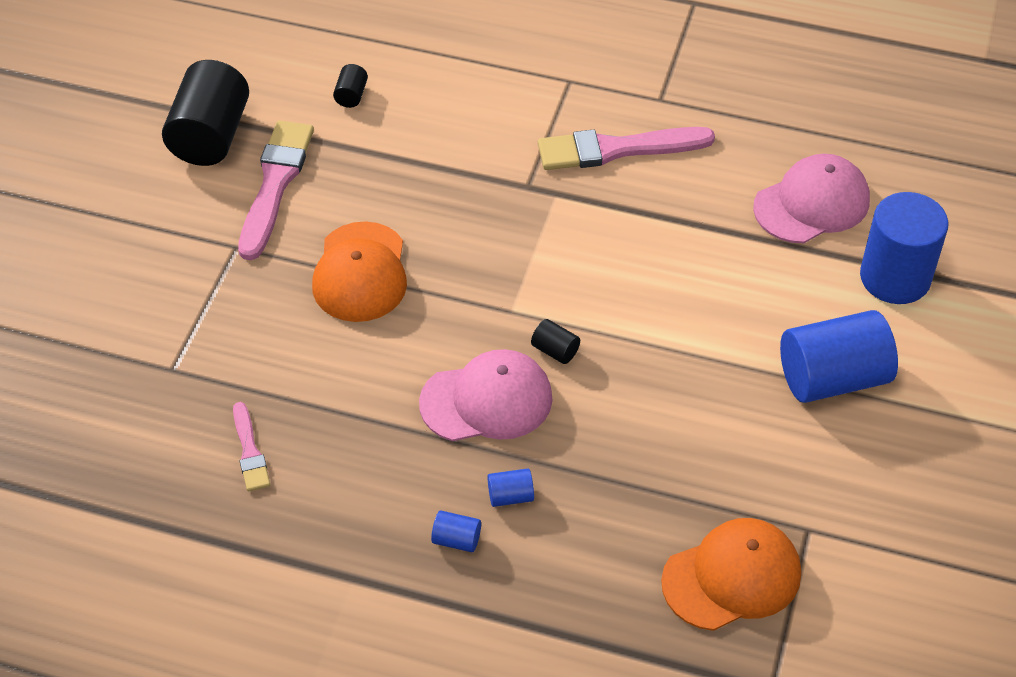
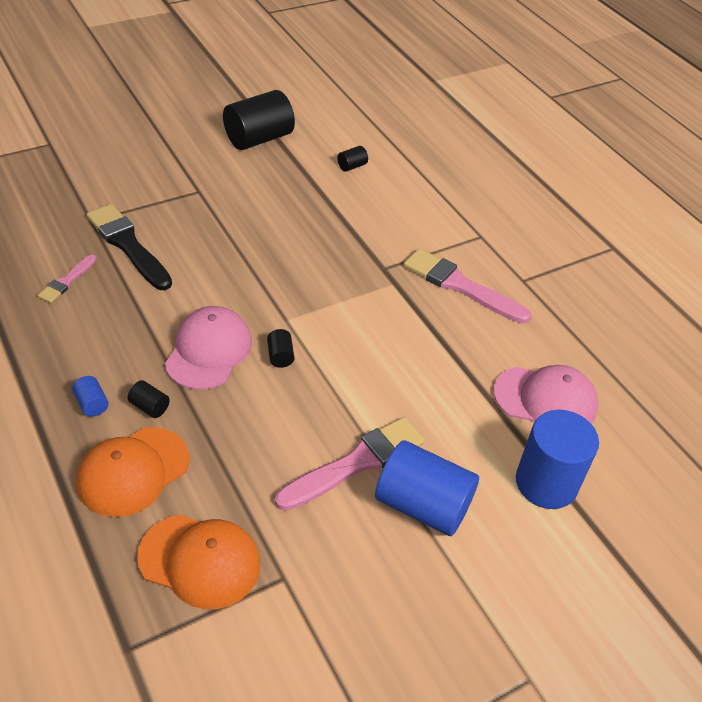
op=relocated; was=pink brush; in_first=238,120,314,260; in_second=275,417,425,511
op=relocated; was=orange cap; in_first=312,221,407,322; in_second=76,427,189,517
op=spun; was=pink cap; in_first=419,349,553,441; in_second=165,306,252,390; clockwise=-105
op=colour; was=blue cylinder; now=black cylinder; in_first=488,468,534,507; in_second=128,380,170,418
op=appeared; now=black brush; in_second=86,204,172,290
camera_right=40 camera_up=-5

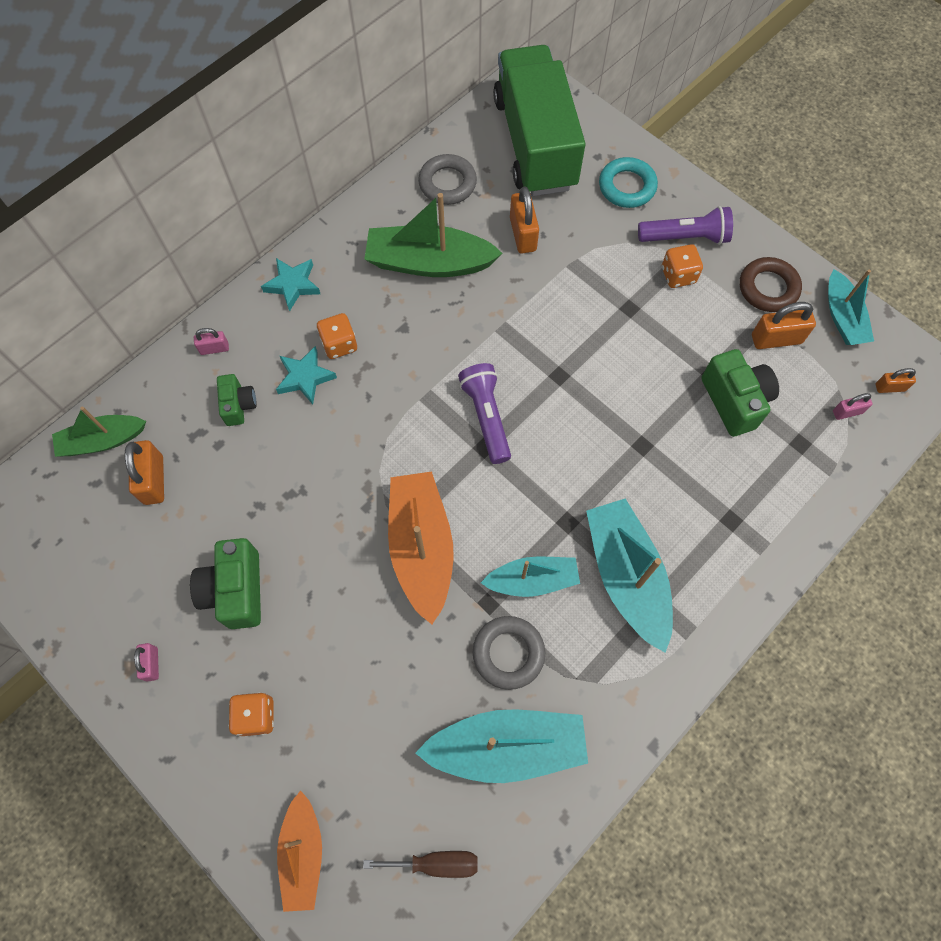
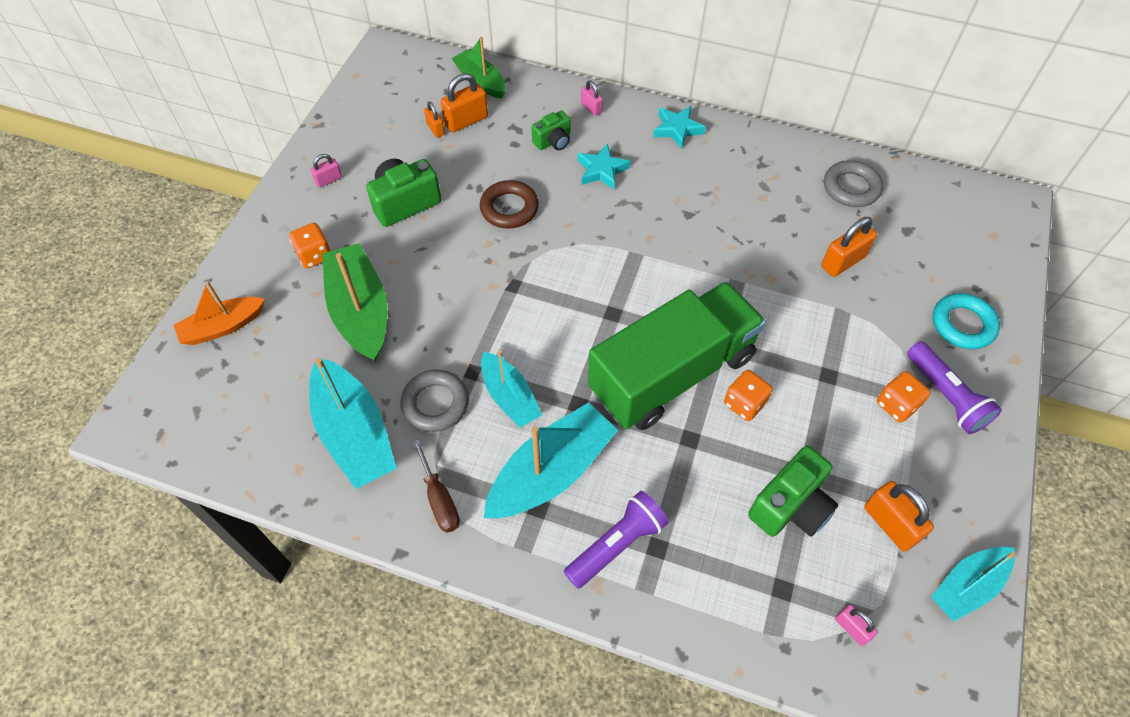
op=relocated; was=orange dice; in_first=317,313,357,359; in_second=724,370,773,421
op=relocated; was=brown screwdriver; in_first=363,851,478,878; in_second=413,439,460,533
op=relocated; was=green boat; in_first=364,193,503,277; in_second=322,243,387,362
op=missing; was=orange boat; in_first=388,472,454,625
op=relocated; was=purple flashlight; in_first=458,363,511,464; in_second=564,491,669,589
op=relocated; was=green truck; in_first=493,45,585,196; in_second=588,281,766,430
op=relocated; was=brown ring; in_first=740,257,802,312; in_second=480,180,539,229
op=relocated; was=orange padlock; in_first=876,368,916,393; in_second=424,101,445,138
camera_right=65 camera_up=-10

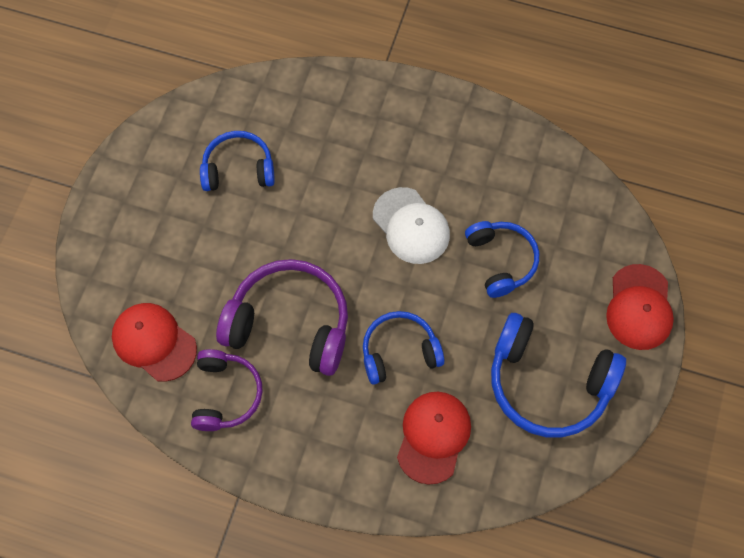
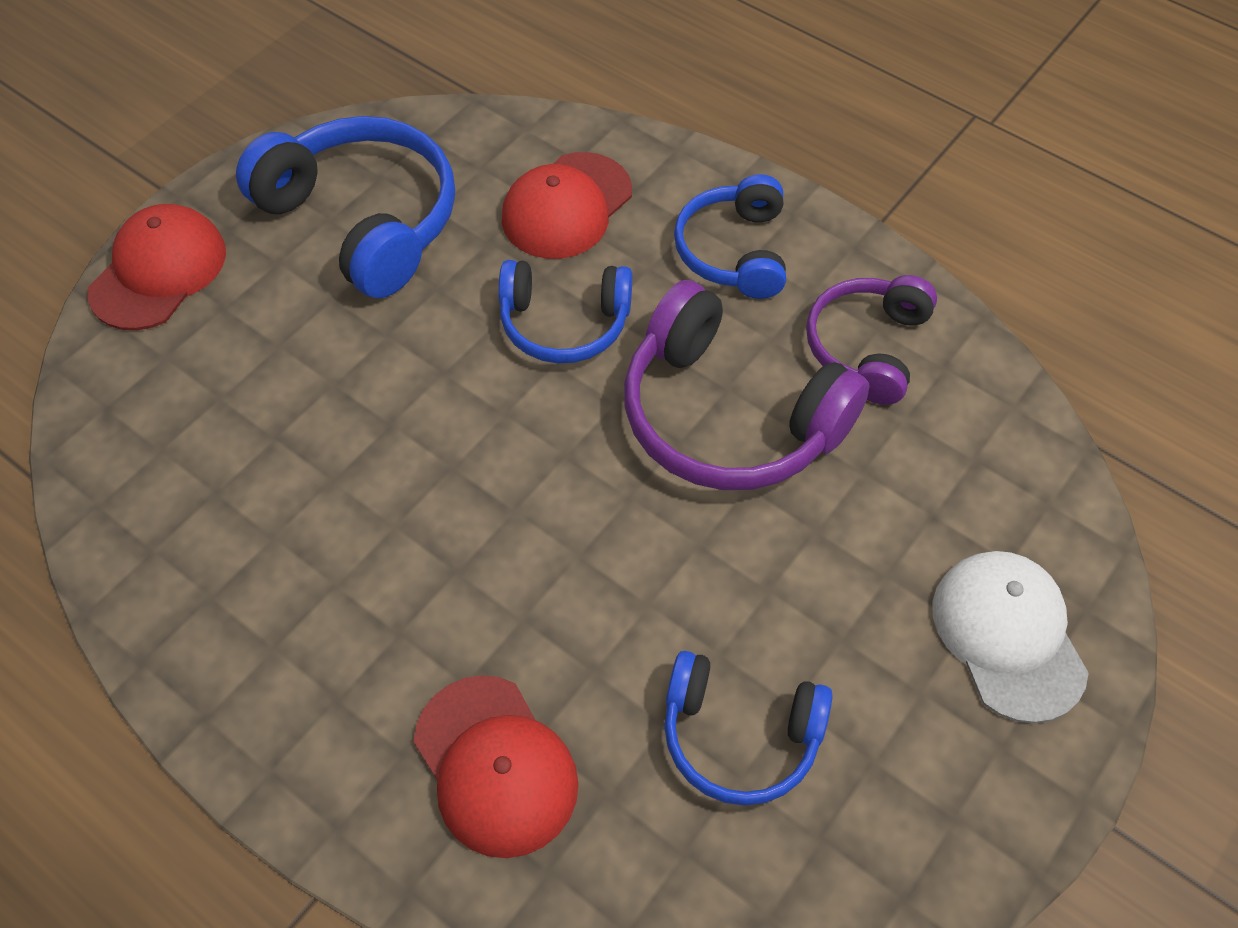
op=relocated; was=red cap; in_first=112,303,197,382; in_second=414,675,579,858
op=relocated; was=white cap; in_first=373,187,450,264; in_second=932,551,1089,724
op=relocated; was=blue headphones; in_first=465,221,539,298; in_second=674,174,786,299
camera_right=-160 camera_up=-10

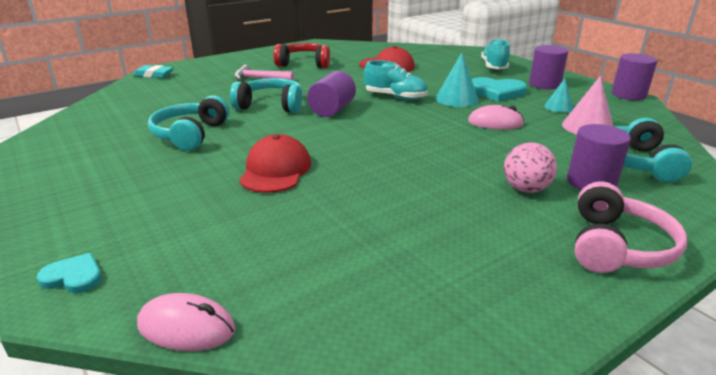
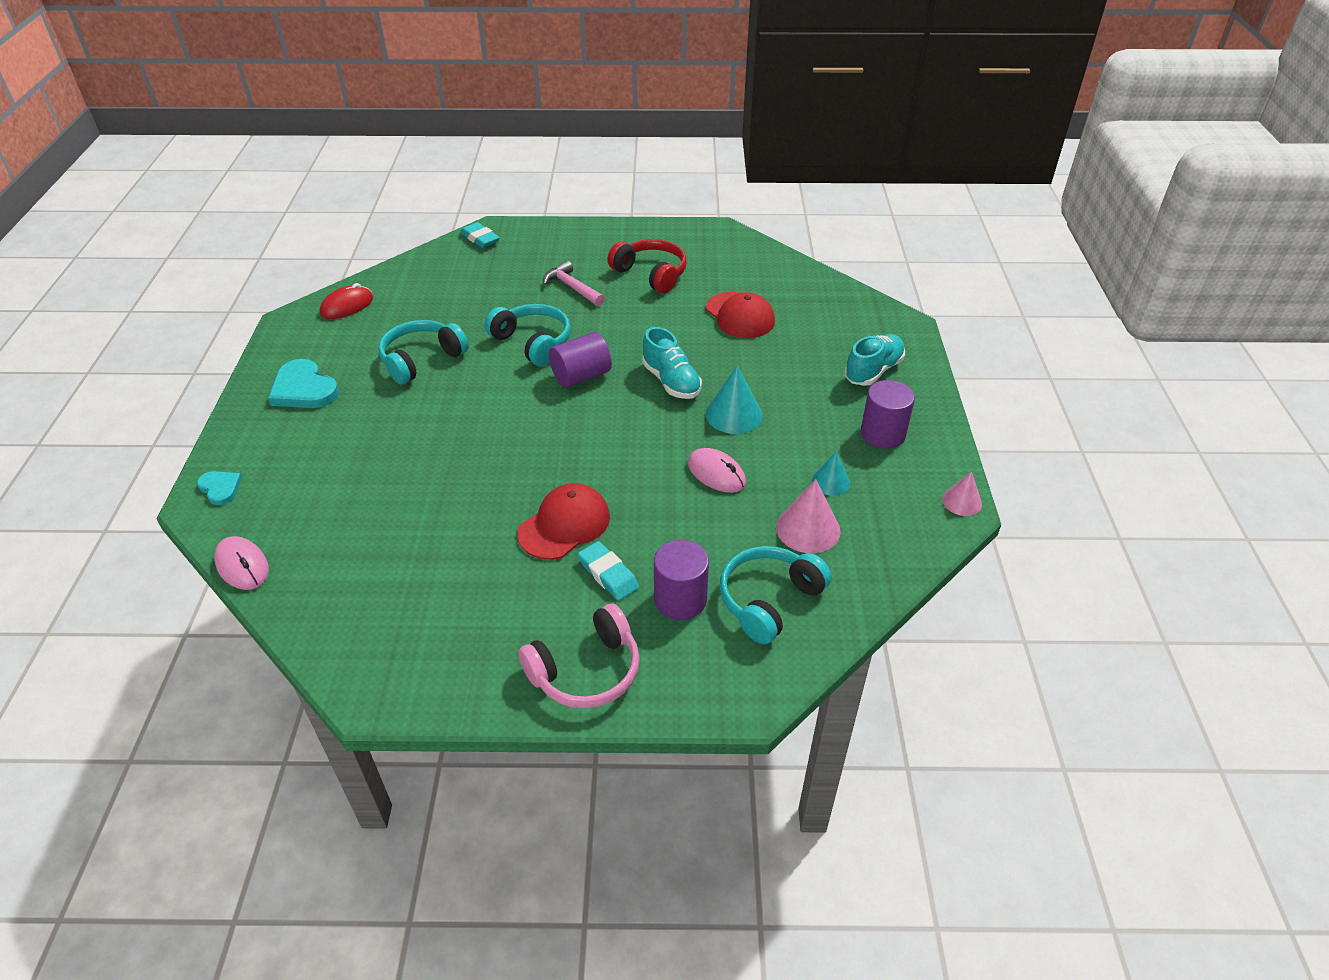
op=relocated; was=red cap; in_first=239,134,311,193; in_second=517,483,610,560
op=relocated; was=turquoise heart; in_first=472,77,527,102; in_second=268,359,339,408
op=exchanged; was=pink ball; now=turquoise eraser; in_first=504,142,557,193; in_second=578,541,639,601
op=exchanged; was=purple cylinder; now=pink cone; in_first=611,53,658,100; in_second=942,471,982,516
op=appeared; now=red mouse; in_second=320,283,373,319
camera_right=35 camera_up=15

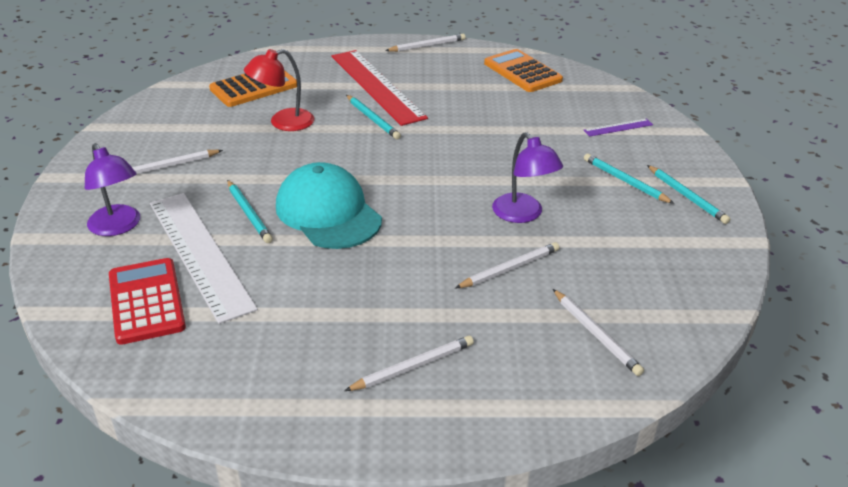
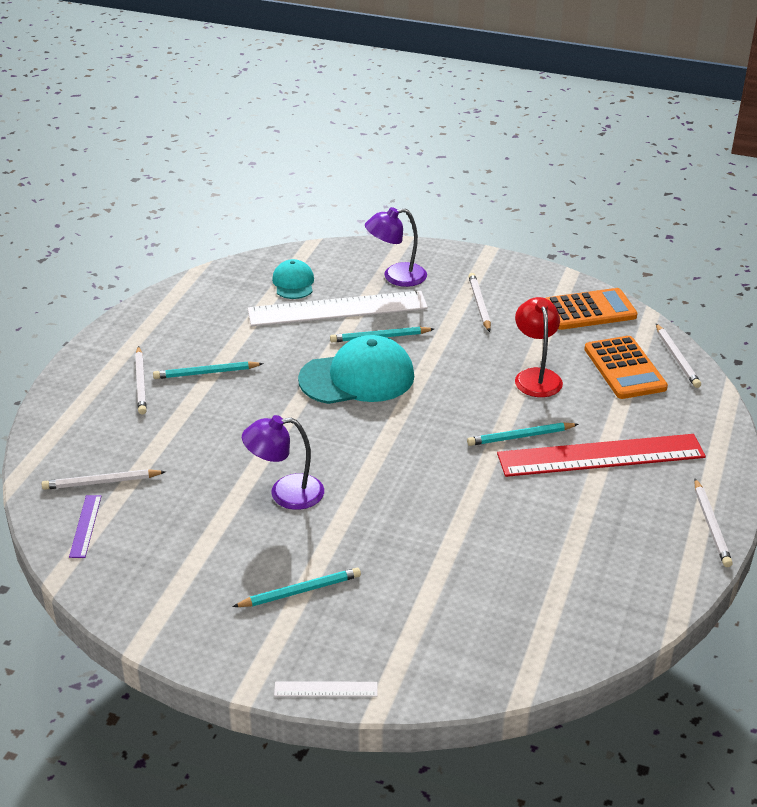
op=exchanged; was=red calculator; now=turquoise cap; in_first=109,258,186,345; in_second=272,259,314,299
op=relocated; was=white pencil; in_first=455,242,559,288; in_second=656,324,701,388
op=relocated; was=orange calculator; in_first=484,49,563,92; in_second=546,288,638,330
op=relocated; was=purple ruler; in_first=584,119,653,137; in_second=69,495,101,558
op=relocated; was=turquoise pencil; in_first=647,165,730,224; in_second=153,361,264,379
op=appeared; now=white ruler; in_second=274,682,378,697
camera_right=110 camera_up=0

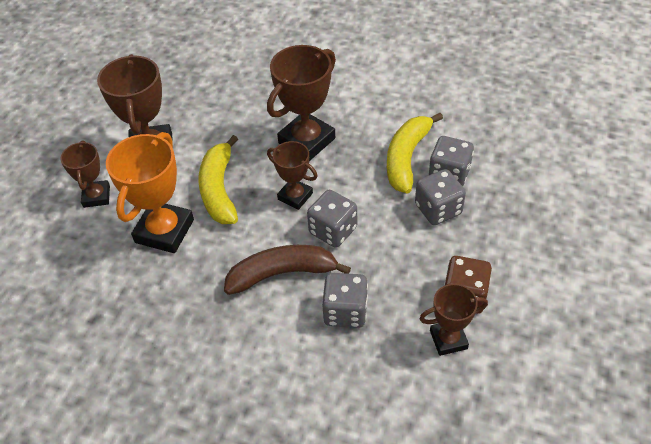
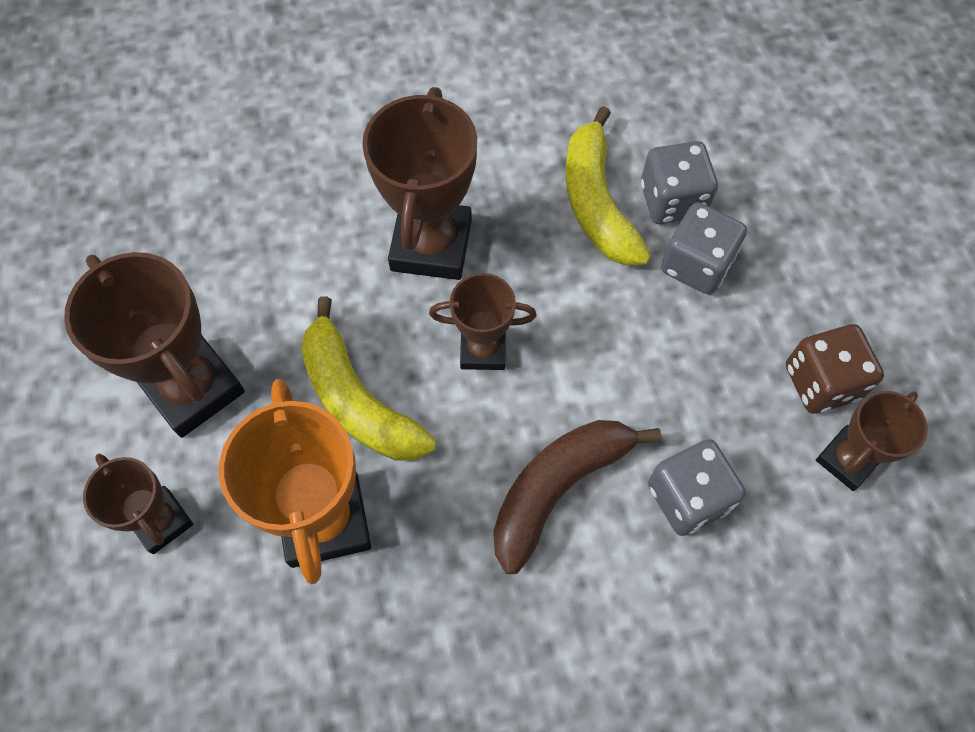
op=missing; was=grey dice; in_first=307,190,357,248
camera_right=-35 camera_up=15

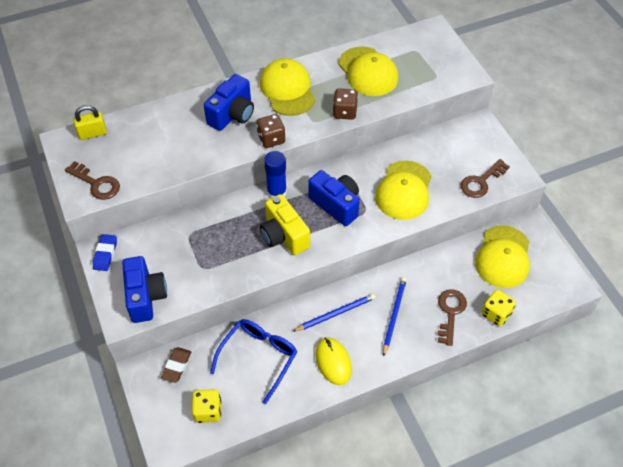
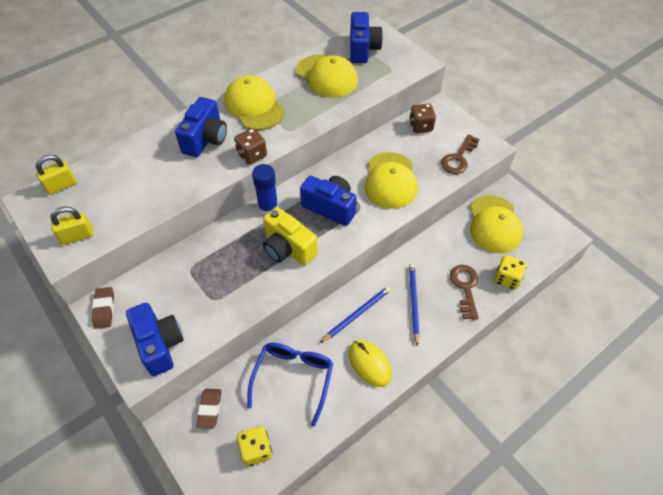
op=exchanged; was=brown key; now=yellow padlock; in_first=65,161,120,200; in_second=50,207,93,245
op=colour; was=blue eraser; now=brown eraser; in_first=93,234,117,271; in_second=92,287,114,329
op=relocated; was=brown dice; in_first=333,88,358,120; in_second=409,104,436,133
op=appeared; now=blue camera; in_second=350,12,383,63
camera_right=-15 camera_up=0

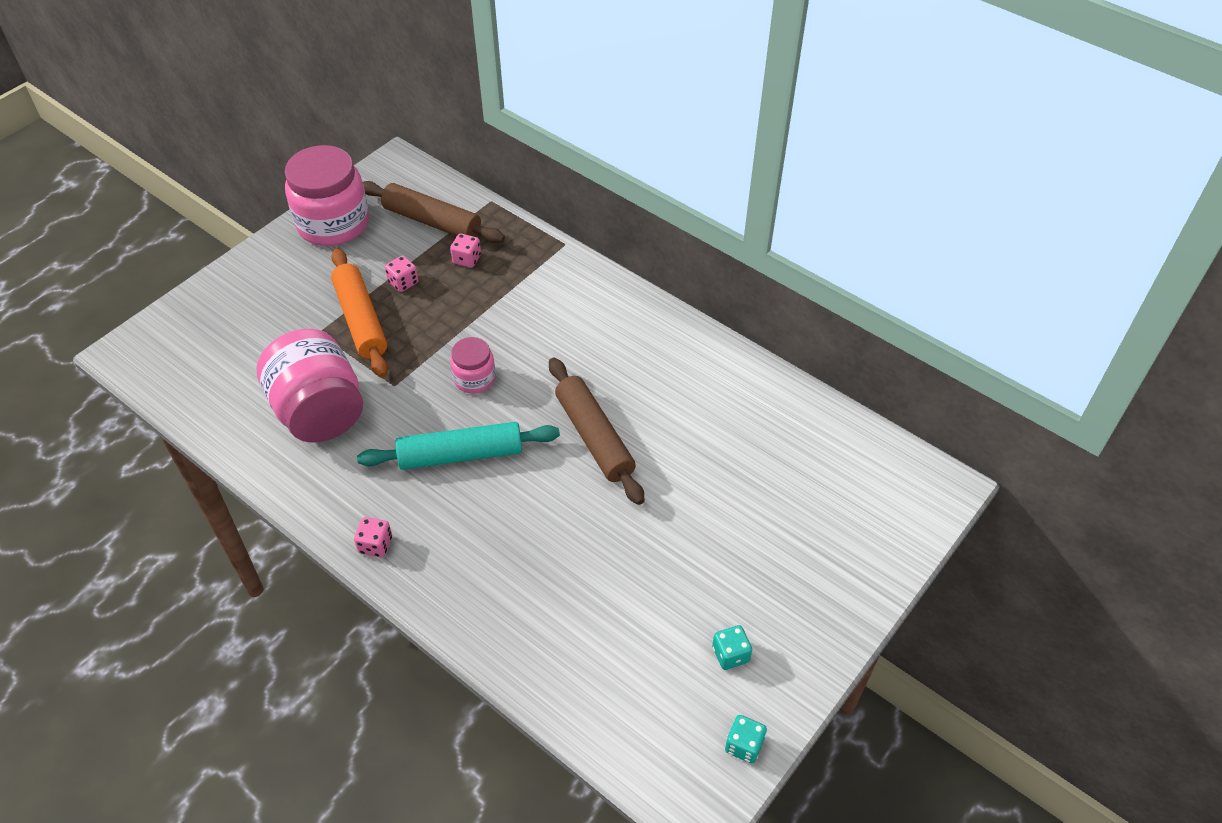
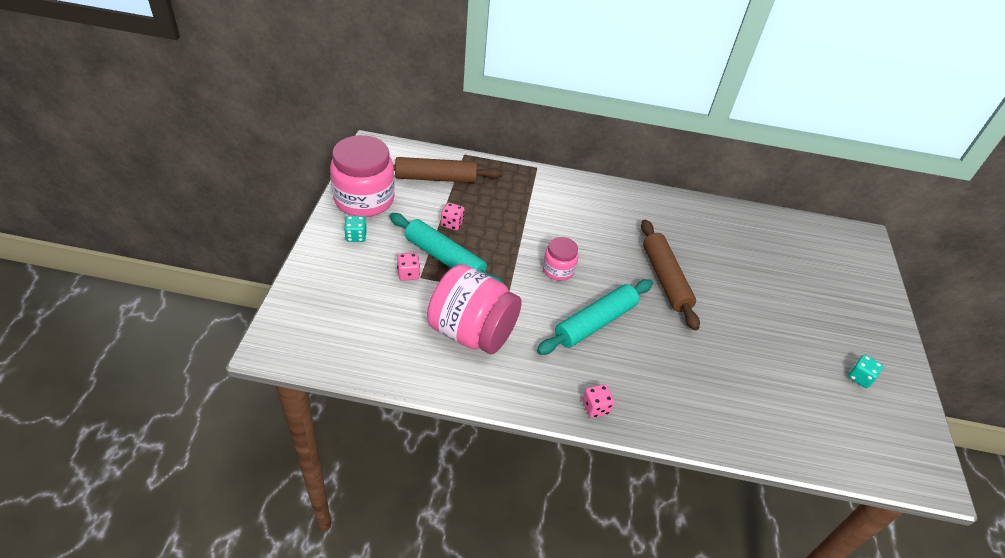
op=colour; was=orange rolling pin; now=turquoise rolling pin; in_first=331,248,388,378; in_second=389,213,504,284
op=relocated; was=pink dice; in_first=450,233,481,268; in_second=397,253,420,281
op=spun; was=brown rolling pin; in_first=549,357,644,505; in_second=641,220,700,330; clockwise=45
op=relocated; was=turquoise dice; in_first=725,715,767,763; in_second=344,216,367,242
camera_right=-35 camera_up=-5

